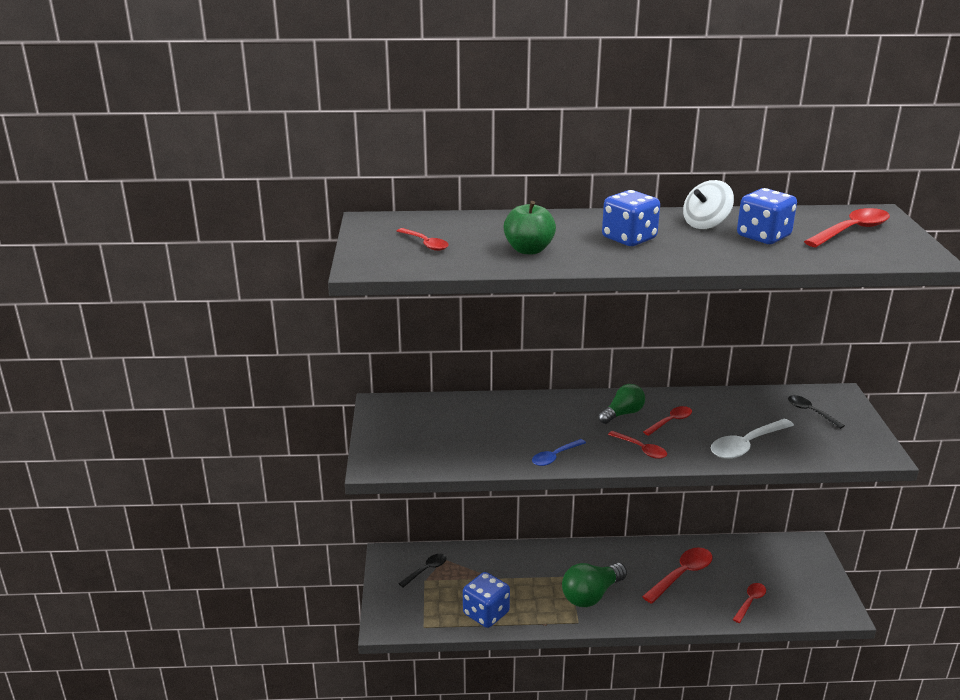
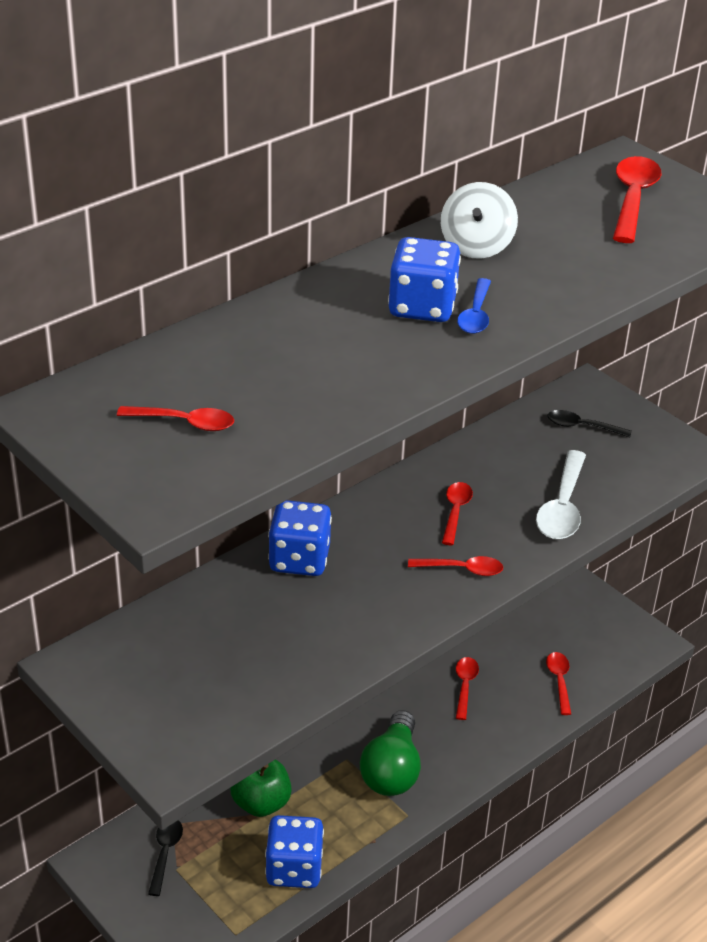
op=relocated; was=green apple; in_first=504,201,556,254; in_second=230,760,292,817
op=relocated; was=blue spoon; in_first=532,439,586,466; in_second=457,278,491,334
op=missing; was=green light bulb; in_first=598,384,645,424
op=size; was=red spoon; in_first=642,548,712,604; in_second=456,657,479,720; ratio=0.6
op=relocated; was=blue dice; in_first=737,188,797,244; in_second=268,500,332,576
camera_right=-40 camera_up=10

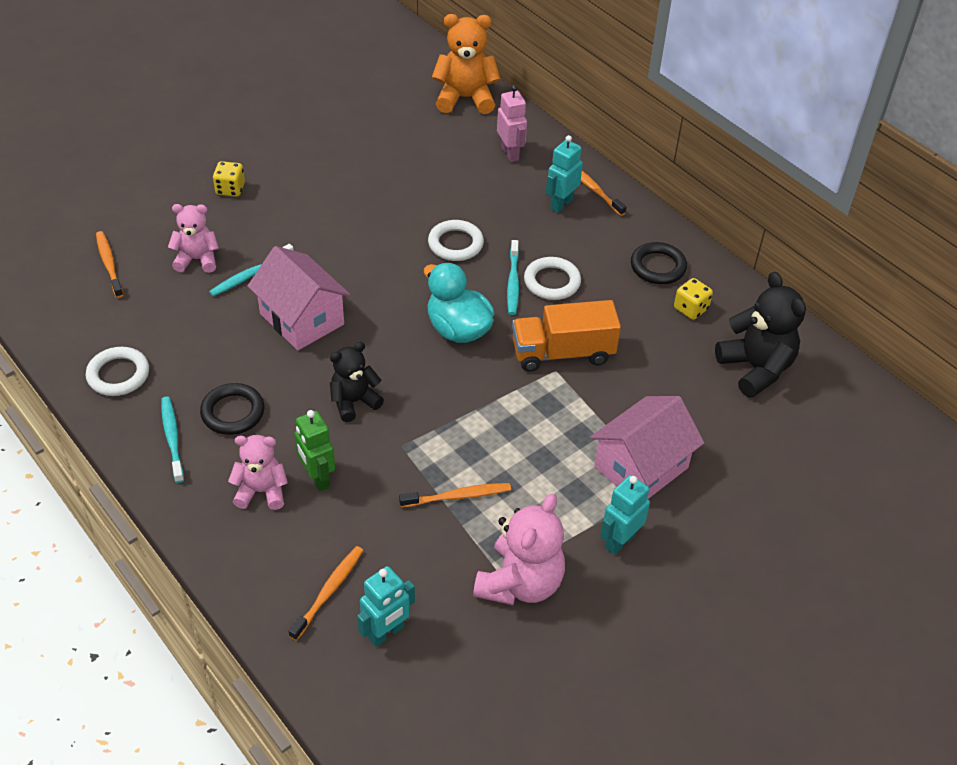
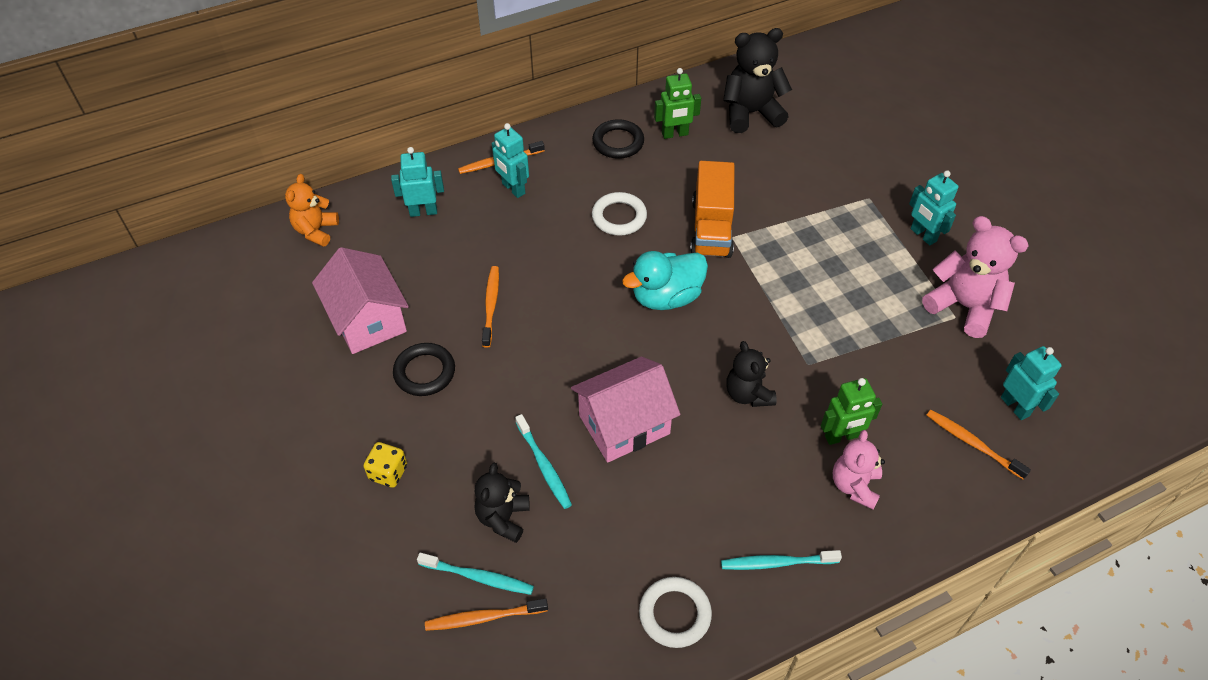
op=colour; was=pink teddy bear; now=black teddy bear; in_first=168,204,219,273; in_second=475,463,530,543
op=relocated; was=black ring; in_first=200,383,264,435; in_second=393,343,455,396
op=relocated; was=orange toothbrush; in_first=399,483,511,507; in_second=482,266,499,348
op=missing; was=white ring; in_first=428,220,484,261
op=size; was=orange teddy bear; in_first=432,14,500,114; in_second=285,174,339,247; ratio=0.64
op=colour; was=pink robot; now=turquoise robot; in_first=497,85,527,162; in_second=391,147,444,217
op=relocated; was=turquoise toothbrush; in_first=507,240,519,315; in_second=417,553,534,595
op=relocated; was=pink house; in_first=590,396,704,499; in_second=312,247,409,354
op=exchanged; was=yellow dice; now=green robot; in_first=674,278,713,320; in_second=654,68,701,139
camera_right=-75 camera_up=5

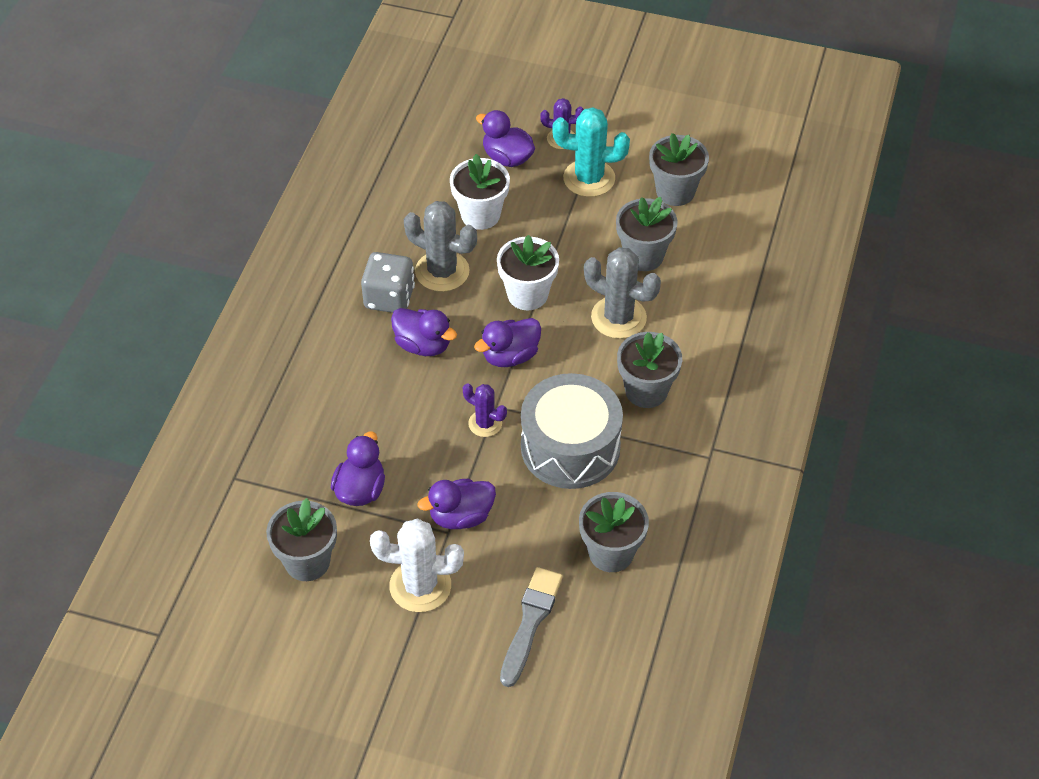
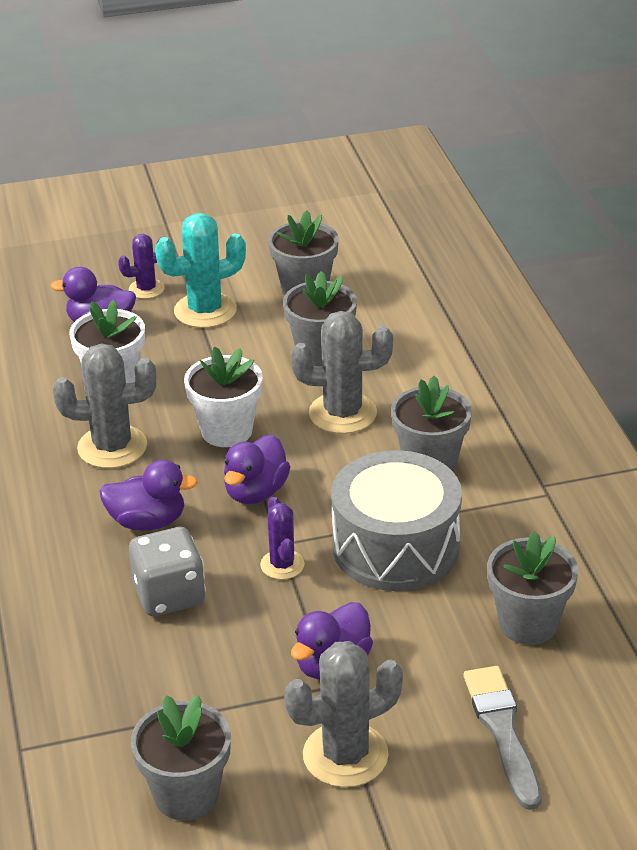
op=missing; was=purple duck; in_first=331,431,385,506
op=relocated; was=grey dice; in_first=361,252,415,313; in_second=129,527,206,616
op=colour; was=white cactus; now=grey cactus; in_first=370,519,464,612; in_second=284,641,403,788
op=spun; was=purple cactus; in_first=463,383,507,437; in_second=260,497,305,580; clockwise=75
camera_right=-30 camera_up=-15

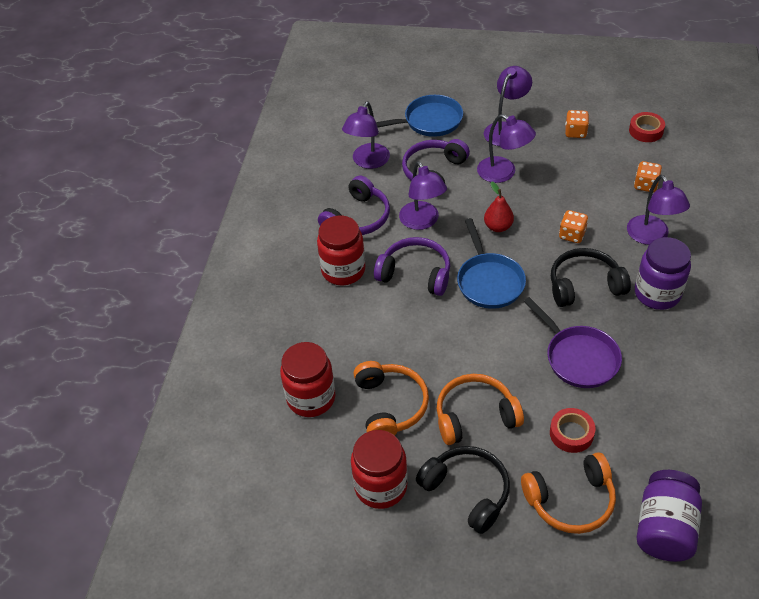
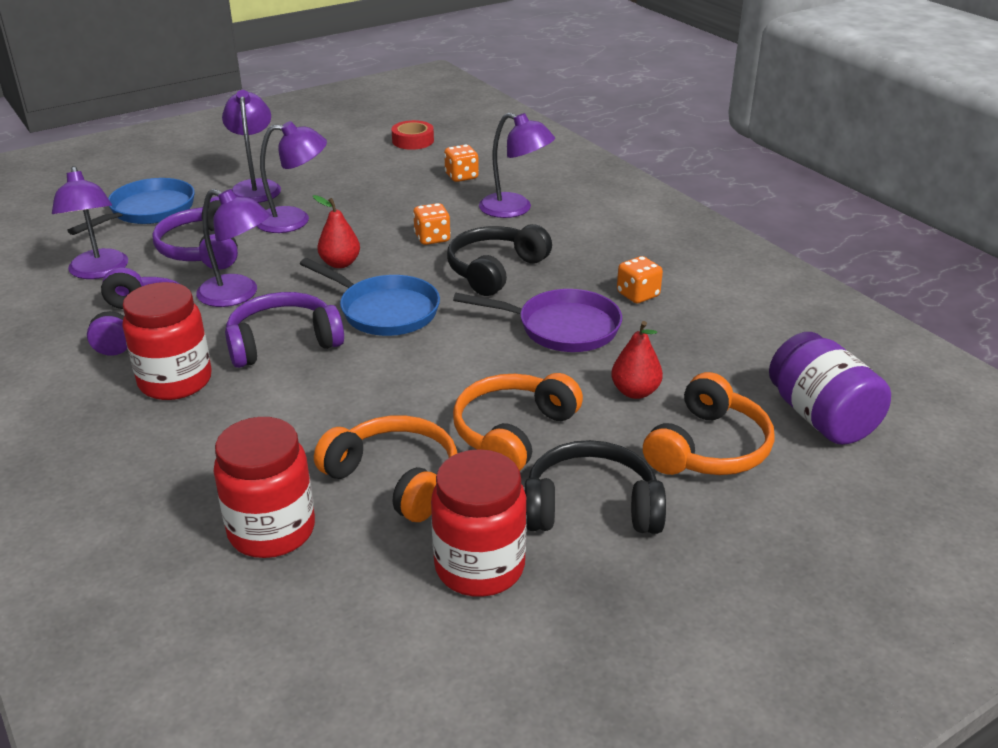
op=exchanged; was=red tape; now=red pear; in_first=550,408,595,453; in_second=611,321,663,399
op=relocated; was=orange dice; in_first=565,110,589,138; in_second=617,256,663,303
op=missing; was=purple jar; in_first=635,237,691,310
camera_right=-45 camera_up=-15

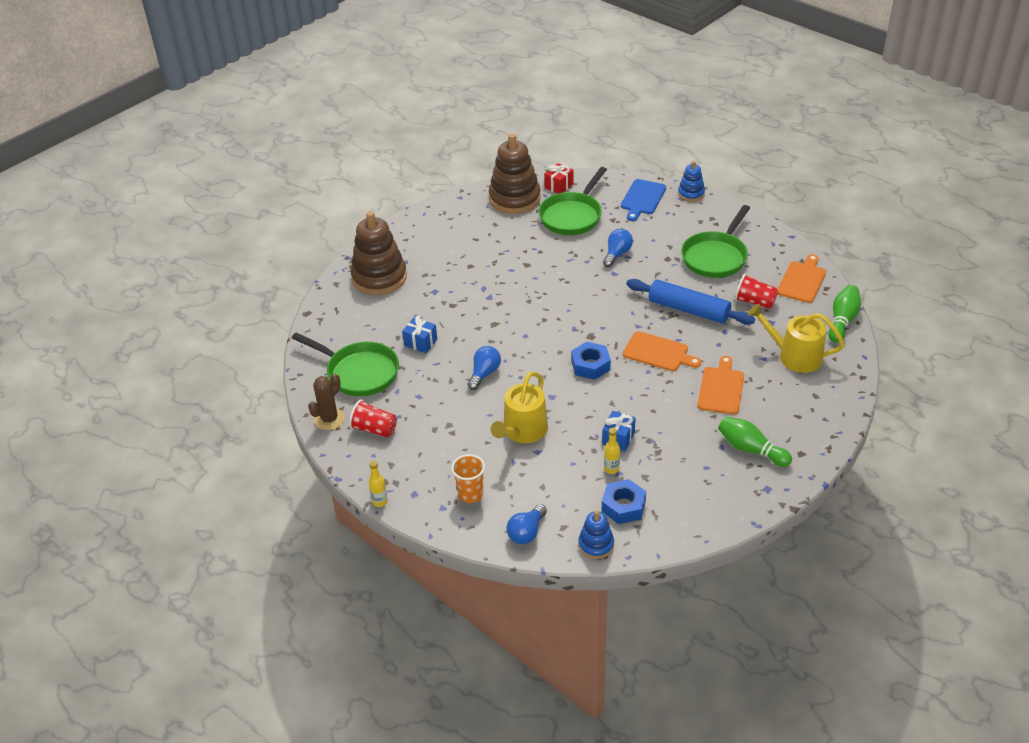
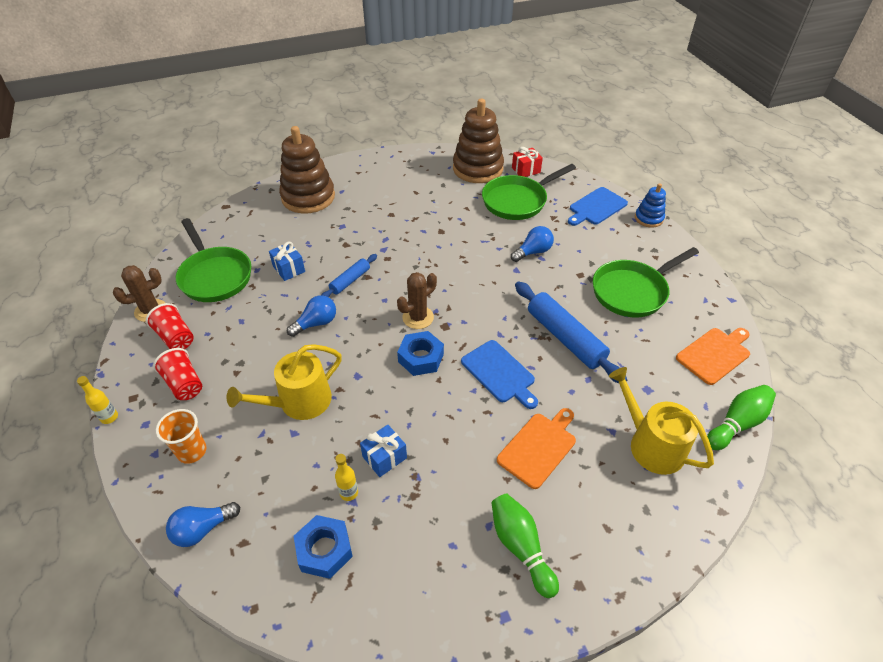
op=missing; was=blue stacking toy; in_first=578,510,614,559
op=colour; was=orange cutting board; now=blue cutting board; in_first=623,331,701,371; in_second=461,340,538,409
op=relocated; was=red cup; in_first=735,274,778,309; in_second=153,348,202,400
op=appeared; now=blue rolling pin; in_second=322,254,377,297
op=appeared; now=brown cactus; in_second=397,272,437,329
camera_right=25 camera_up=5

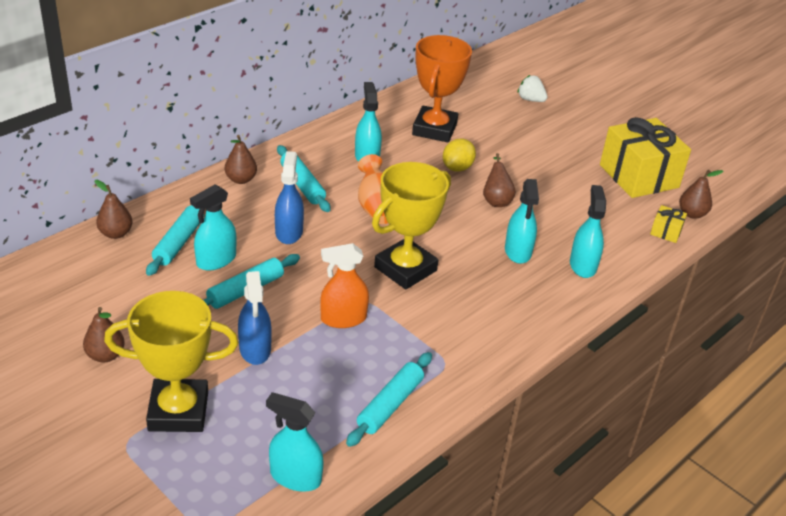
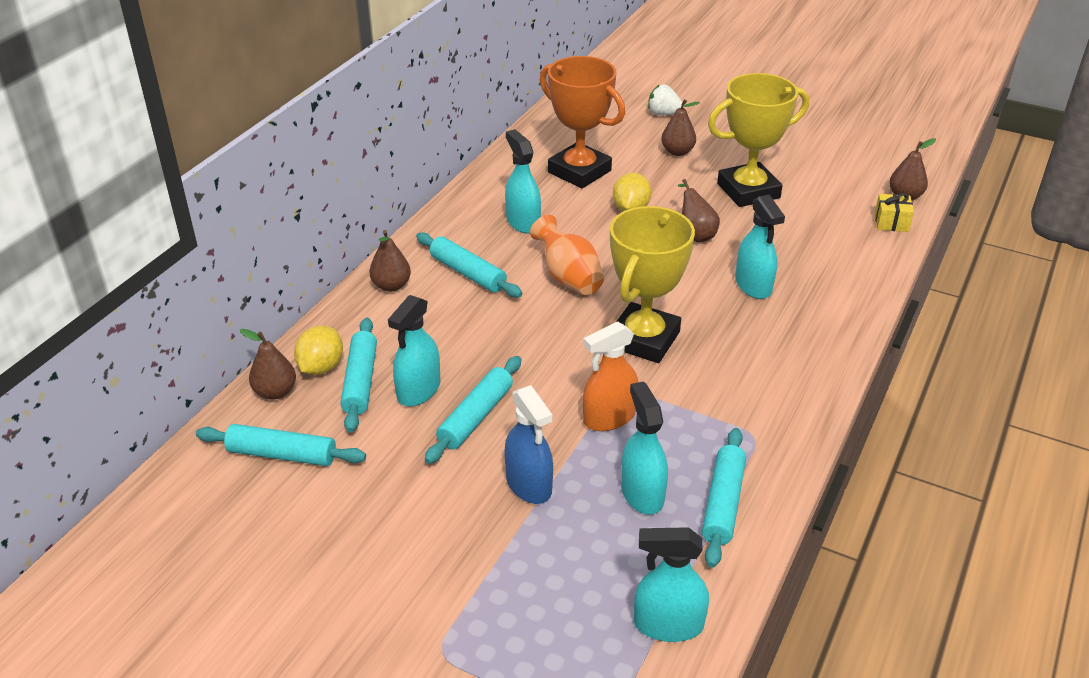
op=relocated; was=brown pear; in_first=83,307,125,363; in_second=661,99,700,156
op=relocated; was=yellow trophy; in_first=104,291,238,432; in_second=708,73,809,207
op=missing; was=blue spray bottle; in_first=275,151,304,244
op=spun; was=orange trophy; in_first=412,35,472,143; in_second=540,56,625,188; clockwise=-45
op=relocated; was=turquoise spray bottle; in_first=570,185,606,278; in_second=621,381,668,515
op=missing; was=yellow gift; in_first=600,117,691,198
op=appeared; now=turquoise rolling pin; in_second=196,424,366,466
op=appeared; now=yellow lemon; in_second=294,326,343,375
camera_right=-15 camera_up=0

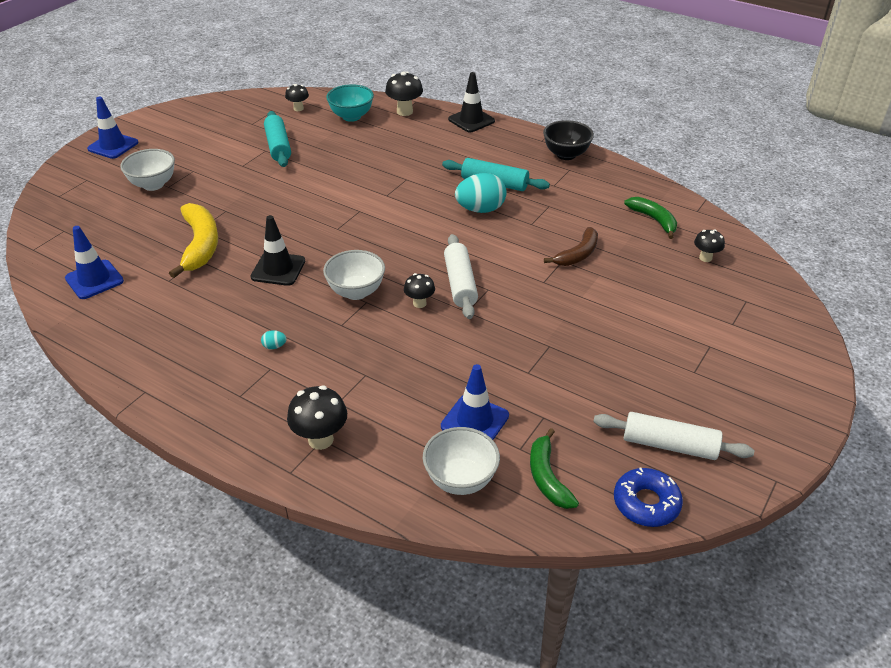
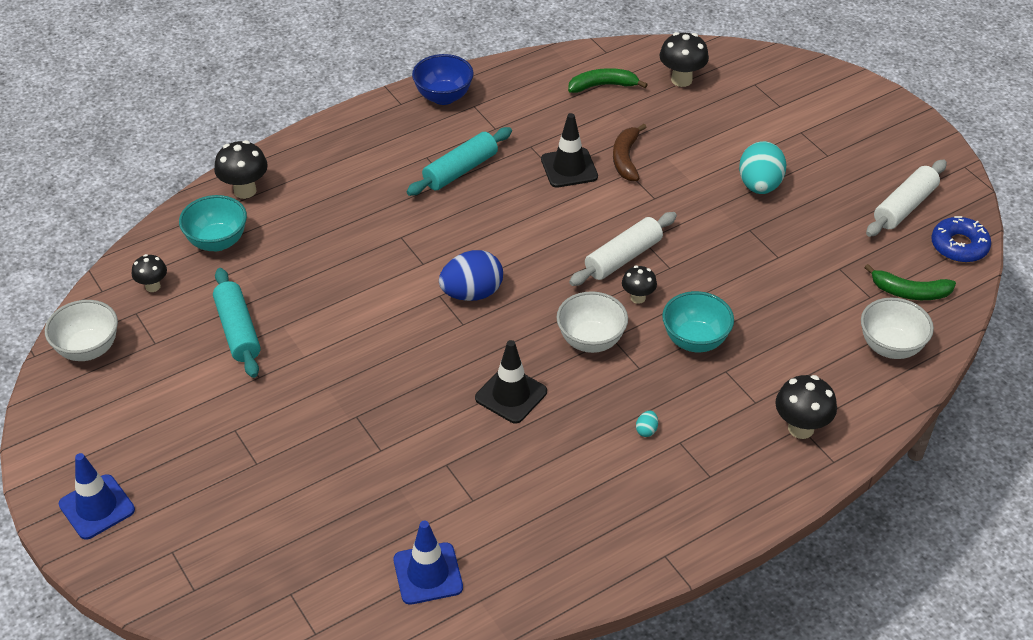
op=relocated; was=white bowl; in_first=120,149,175,191; in_second=45,300,118,361
op=missing; was=yellow banana; in_first=169,203,218,278
op=spun; was=turquoise rolling pin; in_first=264,111,291,167; in_second=213,268,261,378; clockwise=60
op=missing; was=blue traffic cone; in_first=441,364,509,440
op=spun; was=white rolling pin; in_first=444,234,478,319; in_second=569,212,677,286; clockwise=-60
op=relocated; was=black traffic cone; in_first=448,72,495,132; in_second=541,113,598,188
op=relocated; was=turquoise egg; in_first=455,173,507,213; in_second=739,141,786,194
op=colour; was=black bowl; now=blue bowl; in_first=543,120,594,160; in_second=412,54,474,105
op=spun; was=brown banana; in_first=544,227,598,266; in_second=613,124,647,181; clockwise=-150
op=size; was=black mushroom; in_first=694,229,725,262; in_second=659,32,709,87; ratio=1.6
op=appeared; now=blue egg; in_second=439,250,503,301
op=appeared; now=turquoise bowl; in_second=662,291,734,352
camera_right=-65 camera_up=5

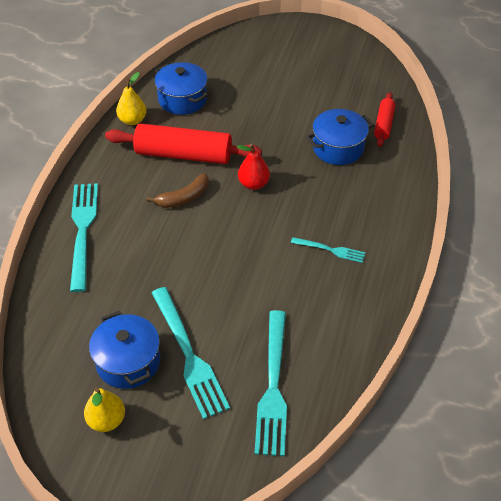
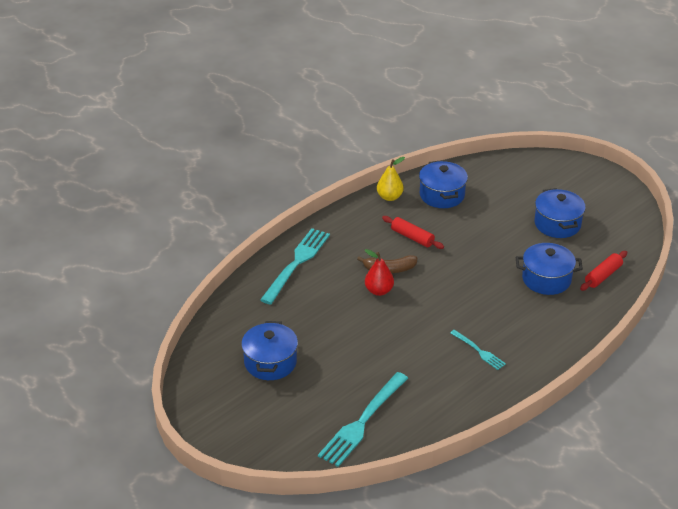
op=missing; was=yellow pear; in_first=84,388,125,432
op=size; was=red rolling pin; in_first=105,123,262,164; in_second=382,216,444,249; ratio=0.53
op=missing; was=turquoise fork; in_first=152,287,230,419
op=relocated; was=red pear; in_first=237,144,270,190; in_second=365,249,394,296
op=appeared; now=blue pot; in_second=534,188,586,238
camera_right=30 camera_up=-10

